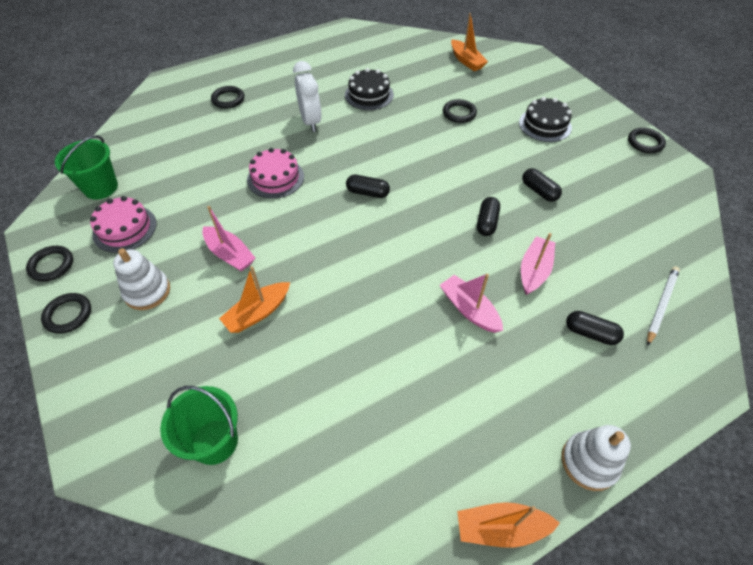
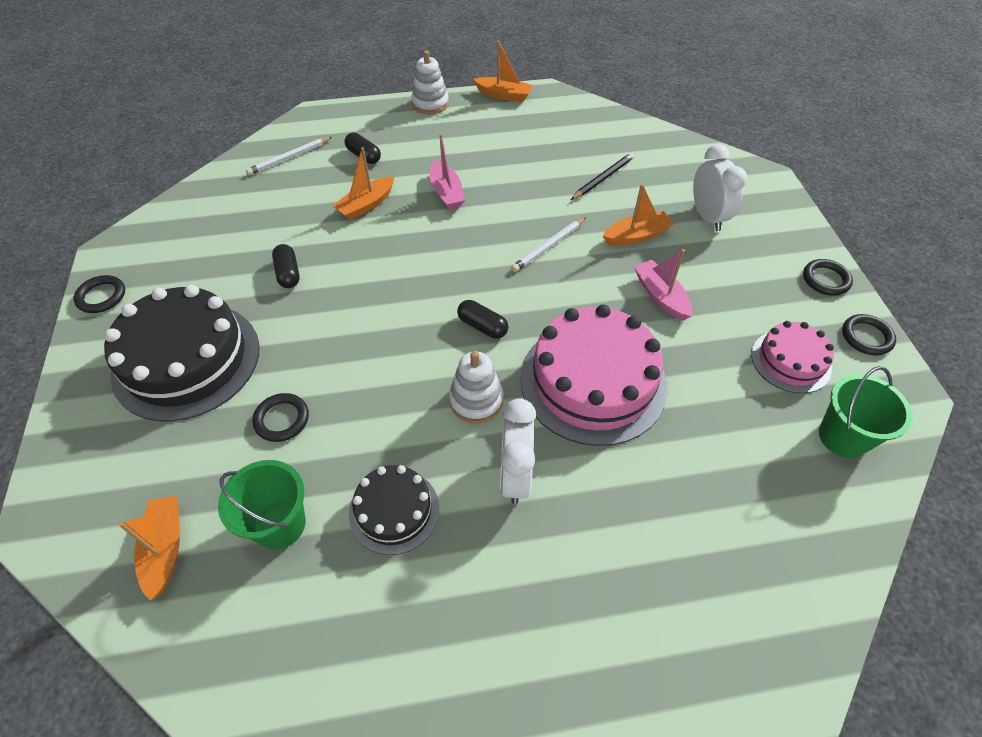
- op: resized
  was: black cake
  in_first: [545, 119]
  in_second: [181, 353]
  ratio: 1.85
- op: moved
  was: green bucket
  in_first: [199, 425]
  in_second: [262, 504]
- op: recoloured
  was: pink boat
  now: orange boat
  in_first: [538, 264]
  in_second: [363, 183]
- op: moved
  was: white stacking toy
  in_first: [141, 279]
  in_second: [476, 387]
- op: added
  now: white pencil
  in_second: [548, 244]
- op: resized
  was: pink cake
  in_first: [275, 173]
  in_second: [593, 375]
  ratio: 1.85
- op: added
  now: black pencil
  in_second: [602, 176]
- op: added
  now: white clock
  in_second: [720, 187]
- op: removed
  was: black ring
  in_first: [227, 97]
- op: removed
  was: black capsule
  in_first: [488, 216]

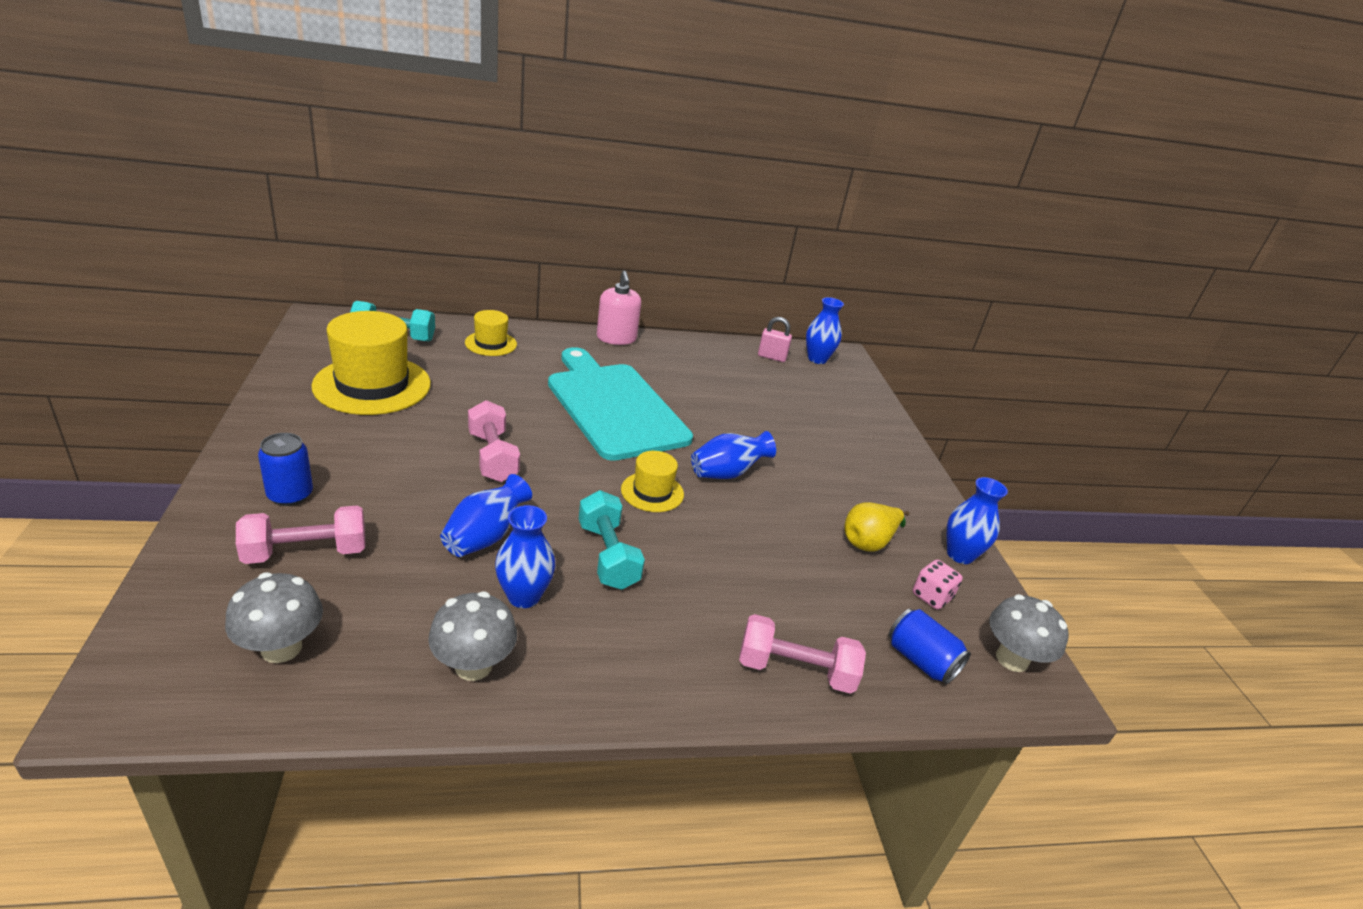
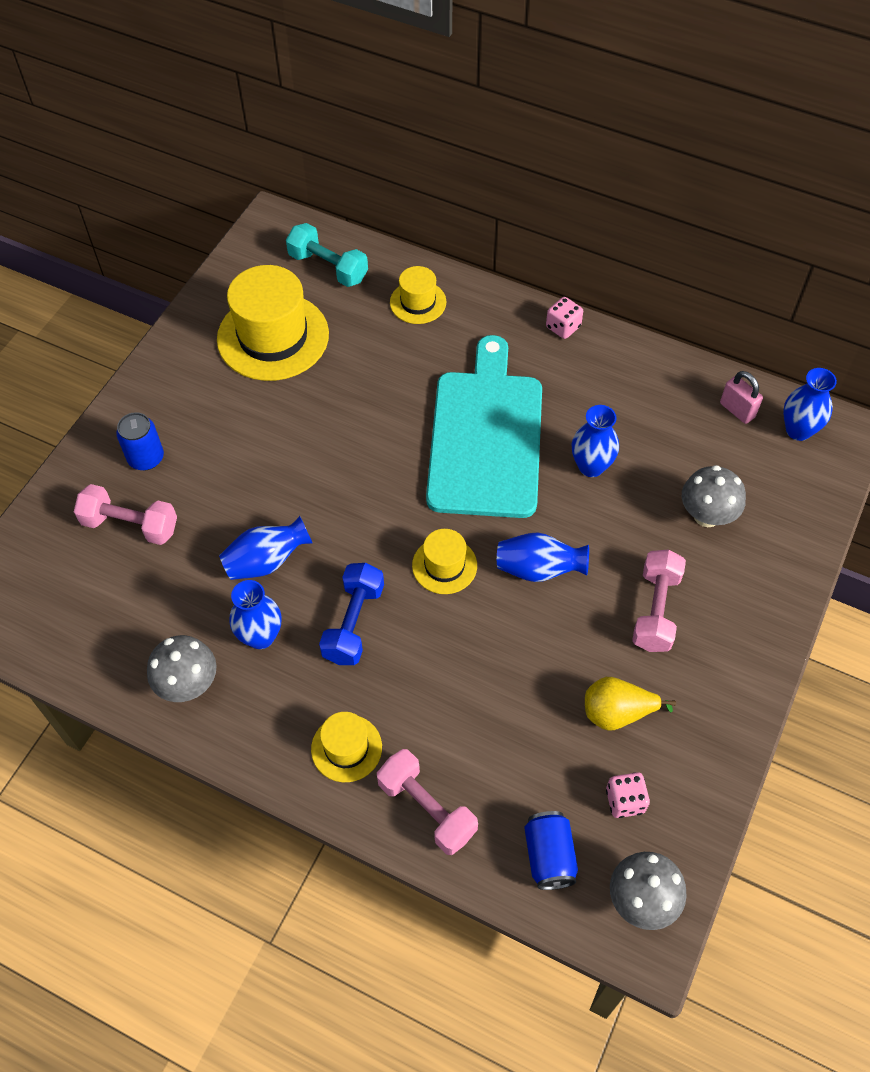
- op: added
  now: yellow hat
  in_second: [346, 747]
- op: recoloured
  was: turquoise dumbbell
  now: blue dumbbell
  in_first: [612, 540]
  in_second: [351, 614]
- op: replaced
  was: pink soap dispenser
  now: pink dice
  in_first: [619, 308]
  in_second: [564, 318]
- op: moved
  was: blue vase
  in_first: [977, 520]
  in_second: [595, 441]
- op: moved
  was: pink dumbbell
  in_first: [494, 441]
  in_second: [659, 600]
- op: moved
  was: grey mushroom
  in_first: [274, 617]
  in_second: [714, 496]

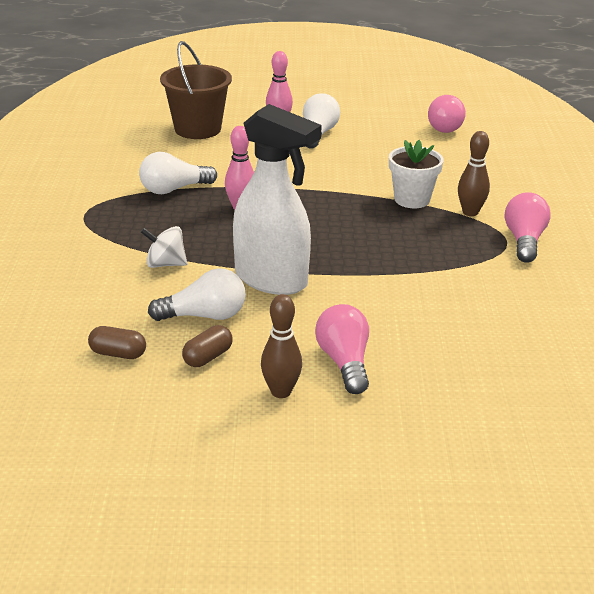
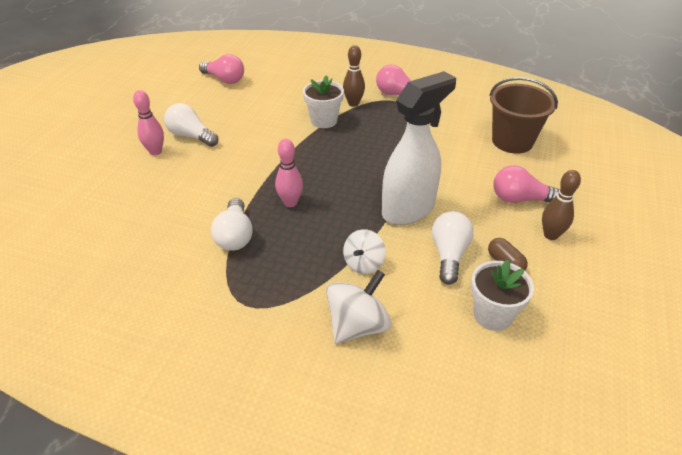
- op: added
  now: white spinning top
  in_second: [359, 307]
- op: replaced
  was: brown capsule
  now: white flower pot
  in_first: [117, 342]
  in_second: [502, 295]
- op: moved
  was: brown bucket
  in_first: [196, 90]
  in_second: [523, 115]

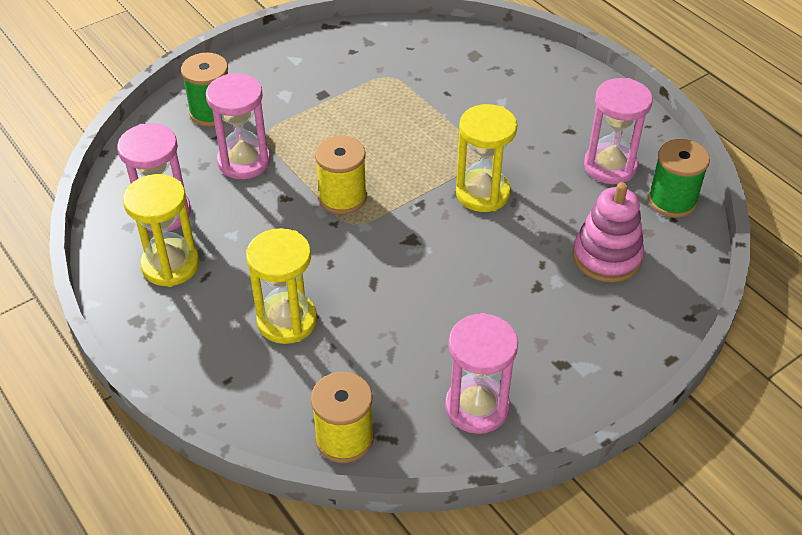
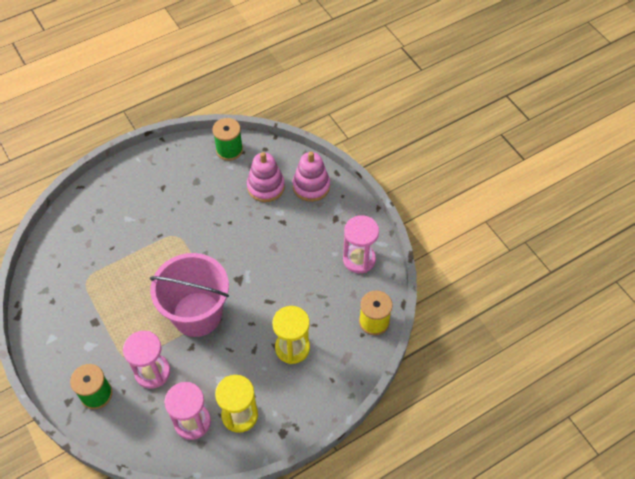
- op: replaced
  was: yellow spool
  now: pink bucket
  in_first: [341, 175]
  in_second: [189, 295]
- op: added
  now: pink stacking toy
  in_second: [311, 177]
- op: removed
  was: yellow hourglass
  in_first: [487, 158]
- op: removed
  was: pink hourglass
  in_first: [618, 131]

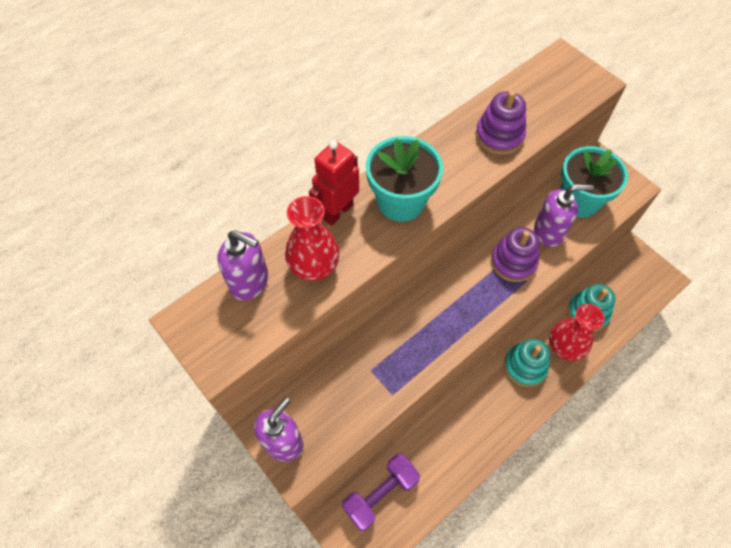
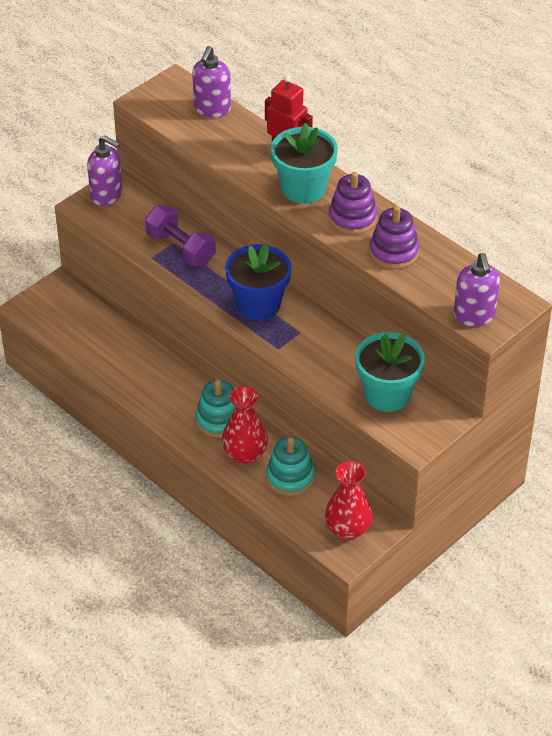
- op: moved
  was: purple dumbbell
  in_first: [381, 492]
  in_second: [180, 236]
- op: added
  now: blue flower pot
  in_second: [258, 281]
- op: moved
  was: red vase
  in_first: [312, 238]
  in_second: [349, 500]
- op: moved
  was: purple stacking toy
  in_first: [515, 254]
  in_second: [352, 203]
- op: moved
  was: purple soap dispenser
  in_first: [564, 215]
  in_second: [477, 289]

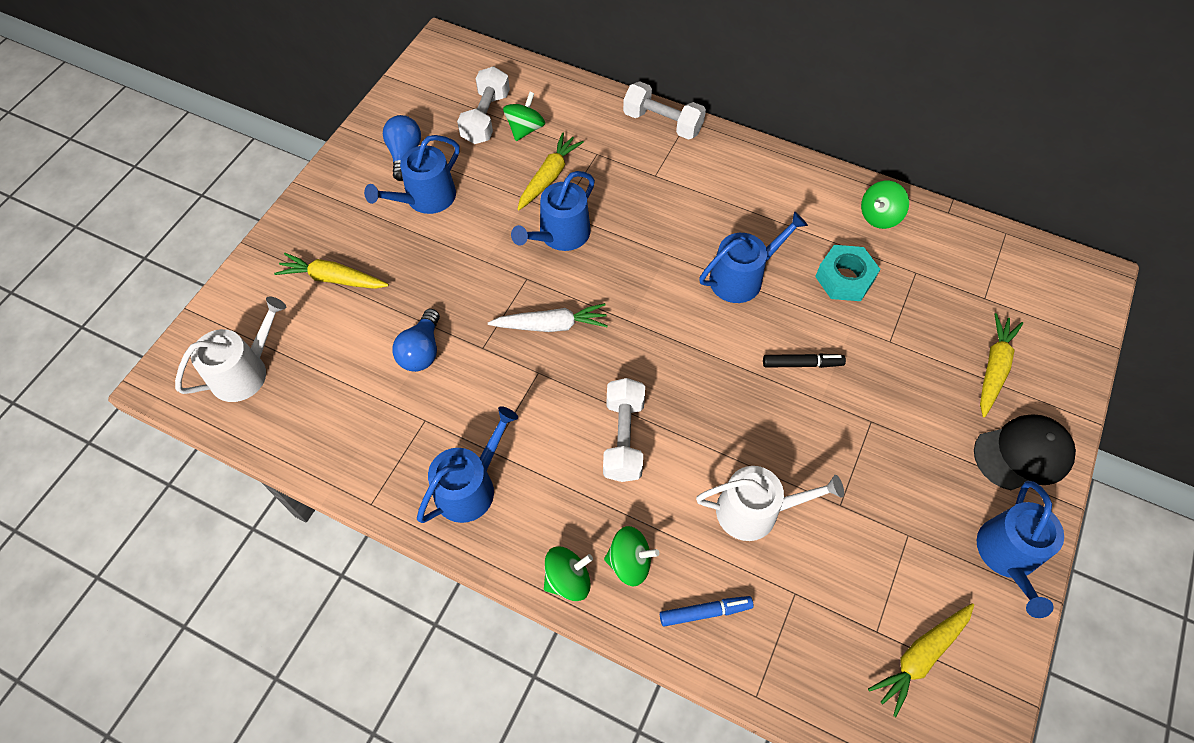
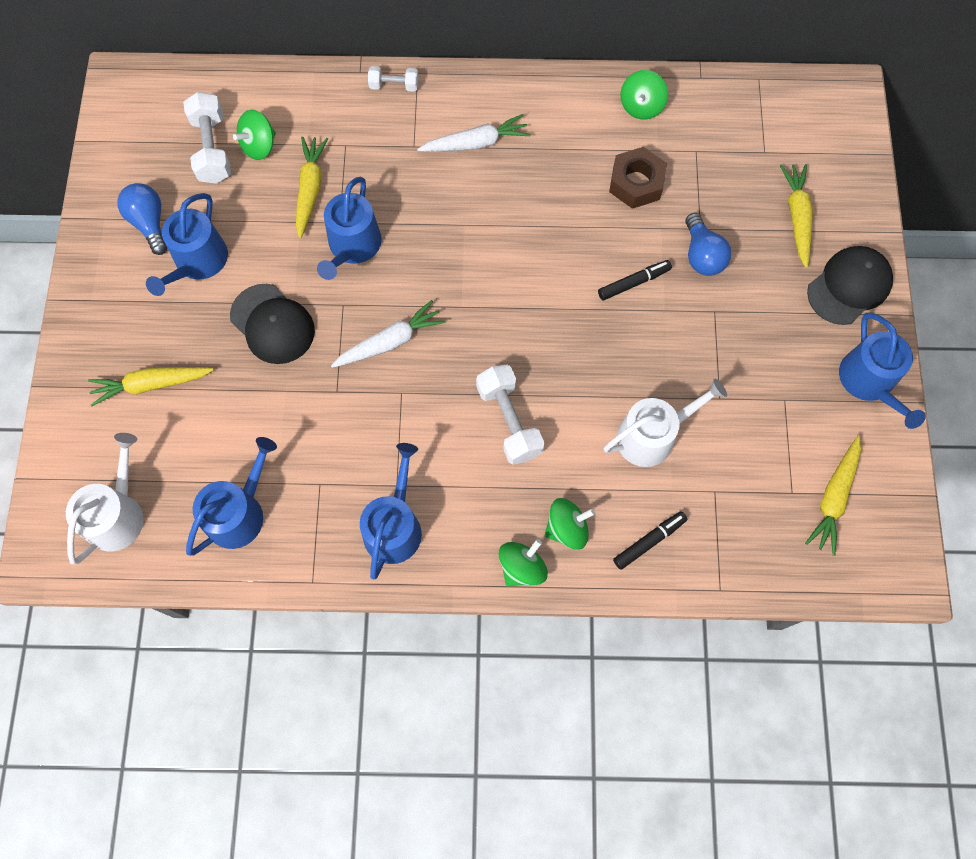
- op: moved
  was: blue watering can
  in_first: [753, 257]
  in_second: [231, 496]
- op: added
  now: black cap
  in_second: [272, 324]
- op: turned
  was: green spinning top
  in_first: [524, 116]
  in_second: [254, 135]
  clockwise: -135
- op: resized
  was: white dumbbell
  in_first: [664, 110]
  in_second: [393, 79]
  ratio: 0.58
- op: added
  now: white carrot
  in_second: [473, 133]
- op: recoloured
  was: turquoise nut
  now: brown nut
  in_first: [847, 273]
  in_second: [638, 178]
- op: recoloured
  was: blue marker
  now: black marker
  in_first: [707, 611]
  in_second: [650, 540]
- op: moved
  was: blue light bulb
  in_first: [416, 340]
  in_second: [708, 244]

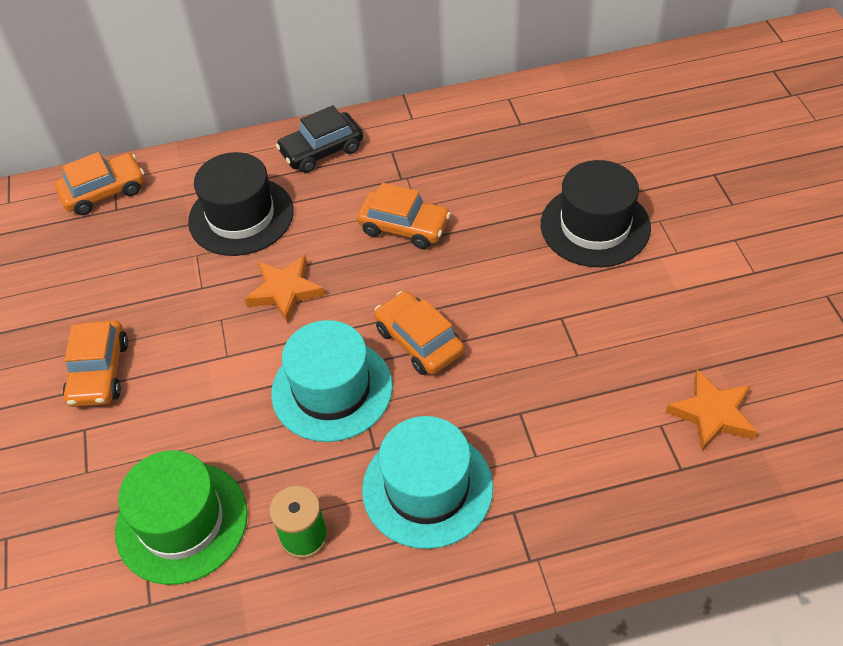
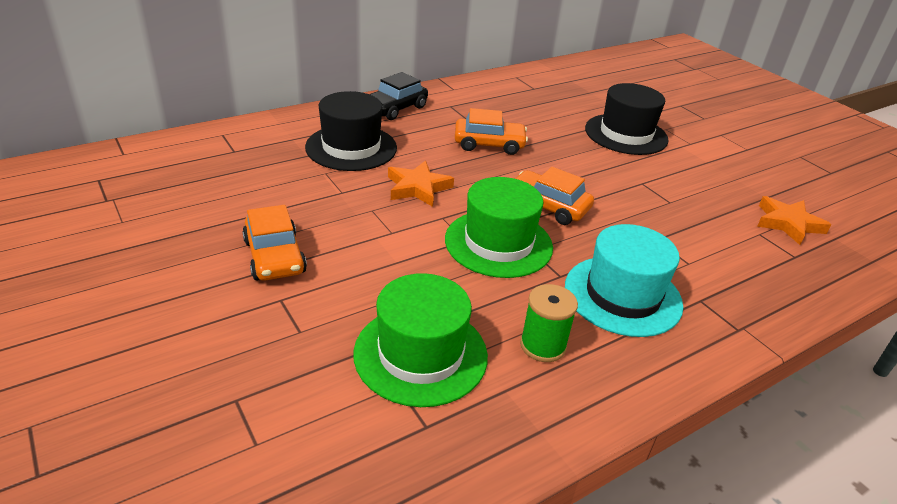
- op: recoloured
  was: turquoise hat
  now: green hat
  in_first: [332, 381]
  in_second: [499, 227]
- op: removed
  was: orange car
  in_first: [99, 183]

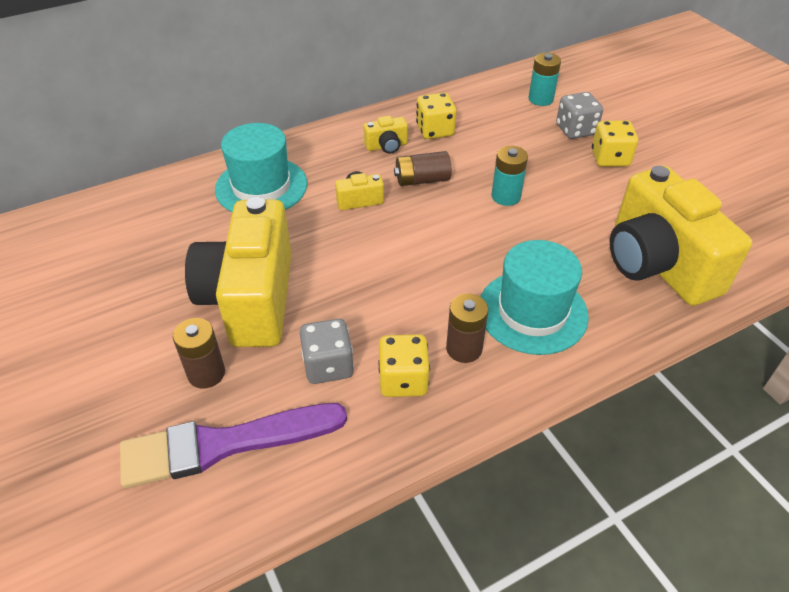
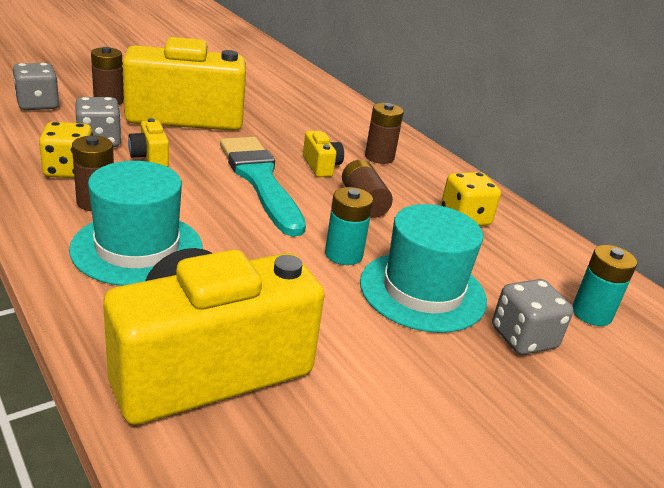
- op: replaced
  was: purple brush
  now: grey dice
  in_first: [233, 445]
  in_second: [36, 86]
- op: moved
  was: yellow camera
  in_first: [385, 135]
  in_second: [148, 142]
- op: added
  now: turquoise brush
  in_second: [263, 187]
- op: moved
  was: turquoise hat
  in_first: [261, 167]
  in_second: [423, 268]
- op: added
  now: brown battery
  in_second: [384, 133]
- op: removed
  was: yellow dice
  in_first: [615, 143]

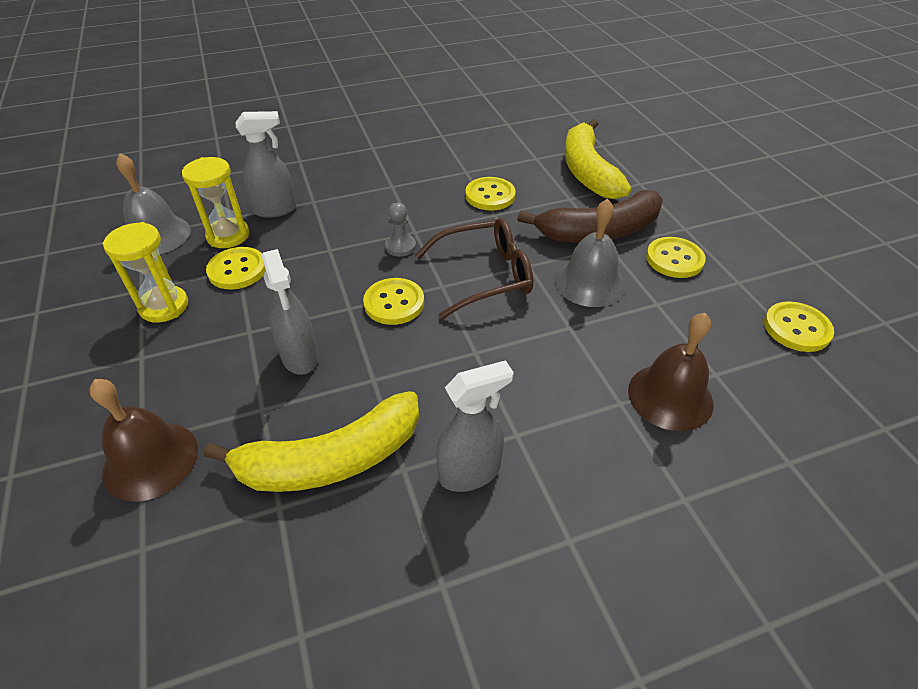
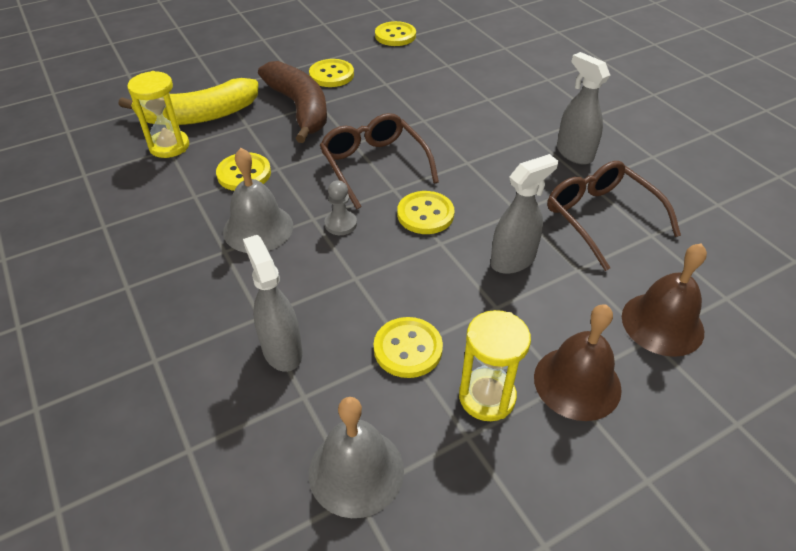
- op: moved
  was: yellow hourglass
  in_first: [215, 202]
  in_second: [158, 114]
- op: moved
  was: grey bell
  in_first: [590, 253]
  in_second: [258, 200]
- op: moved
  was: brown bell
  in_first: [670, 372]
  in_second: [578, 363]
- op: replaced
  was: yellow banana
  now: brown glasses
  in_first: [311, 441]
  in_second: [614, 216]

